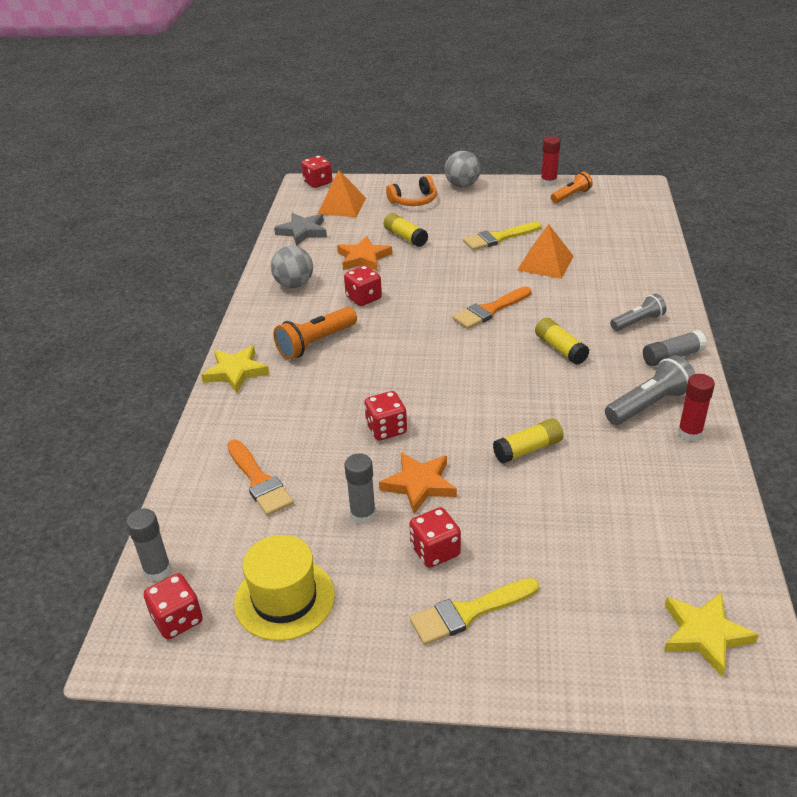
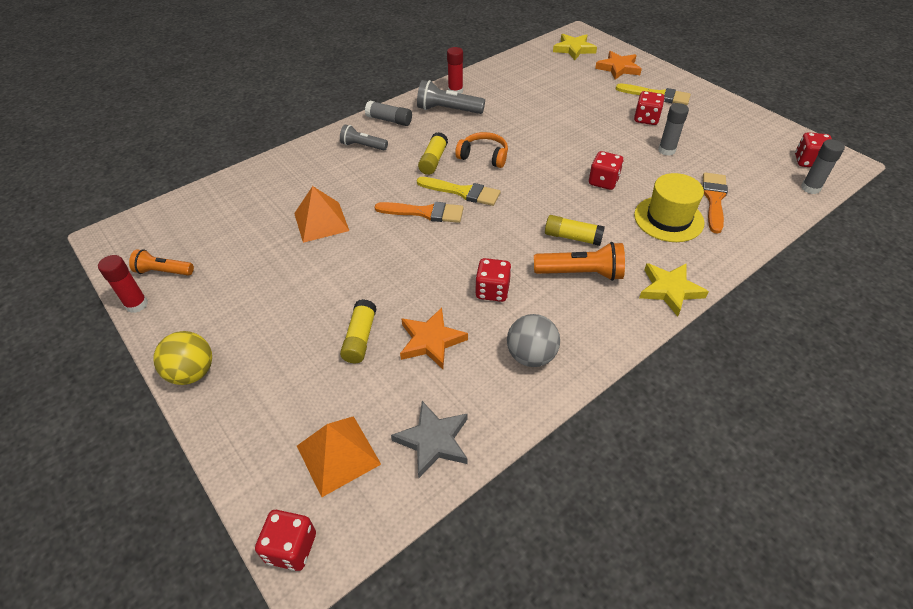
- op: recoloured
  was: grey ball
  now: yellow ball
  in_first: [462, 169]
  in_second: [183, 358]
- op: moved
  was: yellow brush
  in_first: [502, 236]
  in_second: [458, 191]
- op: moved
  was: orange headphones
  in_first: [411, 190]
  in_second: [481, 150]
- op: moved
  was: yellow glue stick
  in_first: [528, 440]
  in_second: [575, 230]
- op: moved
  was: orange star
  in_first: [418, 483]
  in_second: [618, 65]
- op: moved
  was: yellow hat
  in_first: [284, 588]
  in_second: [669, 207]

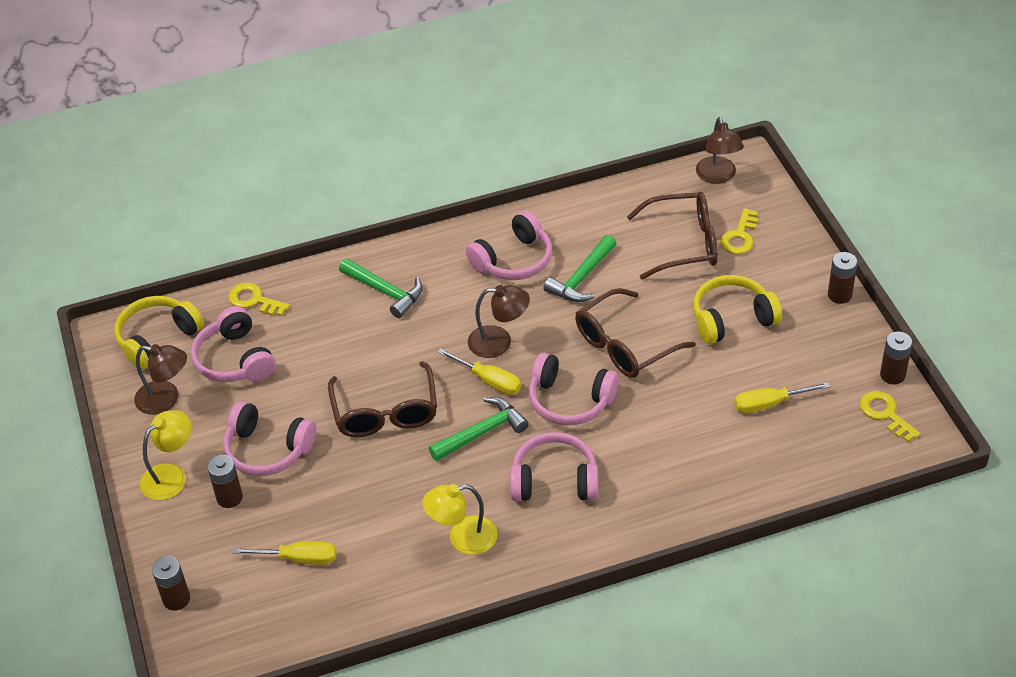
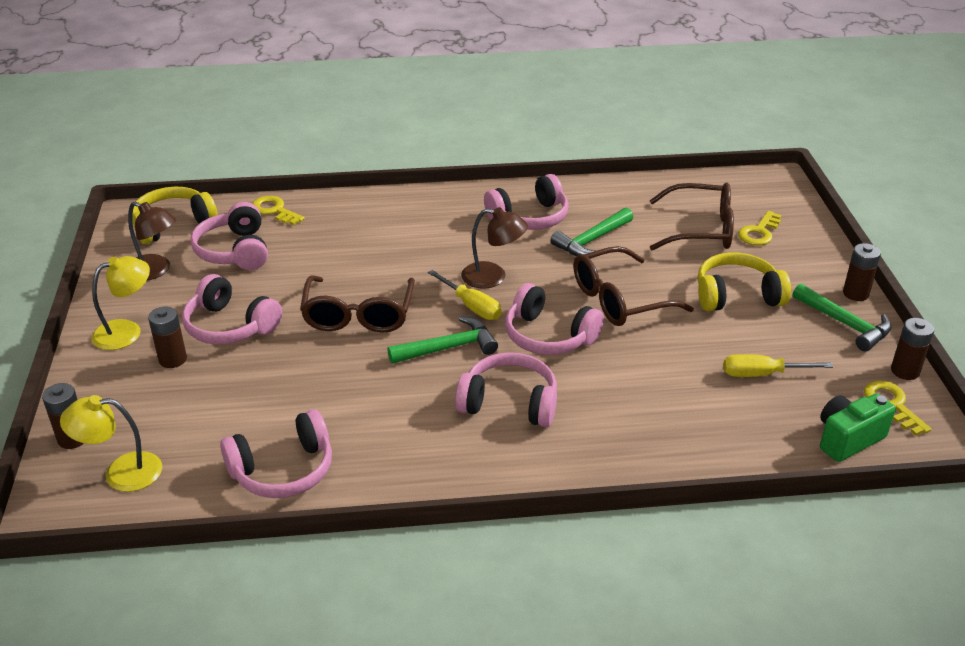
- op: moved
  was: yellow lamp
  in_first: [460, 519]
  in_second: [111, 443]
- op: added
  now: pink headphones
  in_second: [276, 453]
- op: moved
  was: green hammer
  in_first: [381, 288]
  in_second: [842, 317]
- op: added
  now: green camera
  in_second: [858, 427]
- op: removed
  was: yellow screwdriver
  in_first: [284, 553]
- op: removed
  was: brown lamp
  in_first: [720, 150]

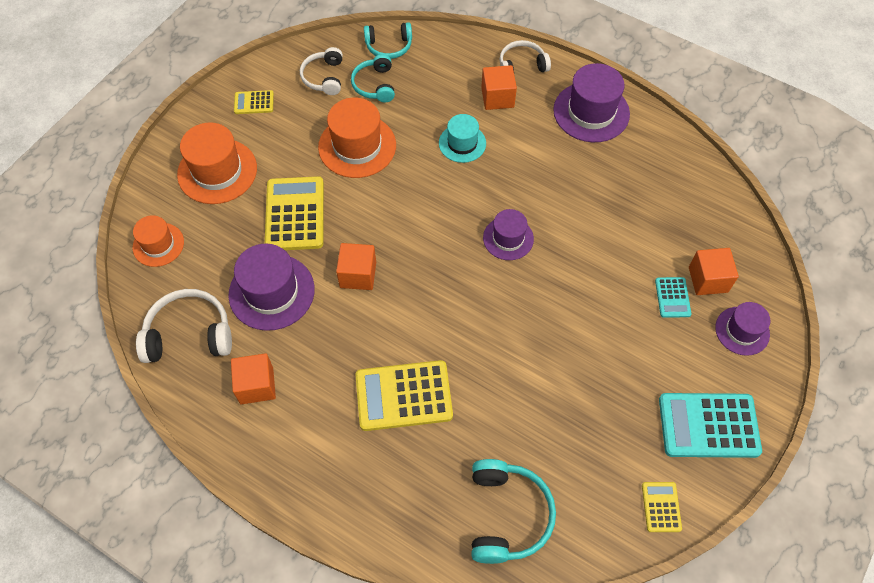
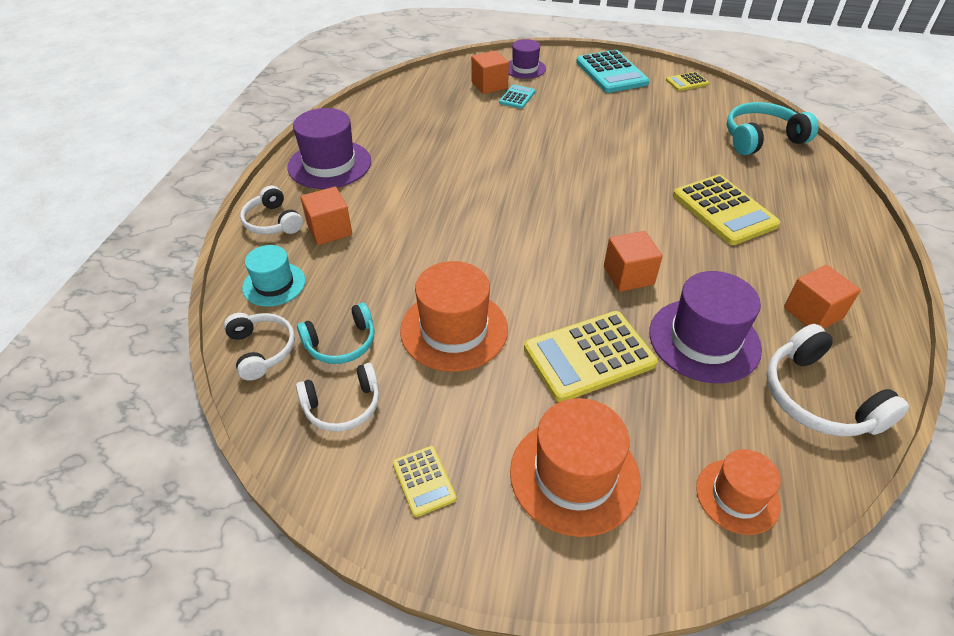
- op: recoloured
  was: turquoise headphones
  now: white headphones
  in_first: [388, 40]
  in_second: [259, 347]
- op: moved
  was: turquoise hat
  in_first: [462, 138]
  in_second: [274, 276]
- op: turned
  was: turquoise calculator
  in_first: [673, 297]
  in_second: [517, 97]
  clockwise: -45
- op: removed
  was: purple hat
  in_first: [508, 234]

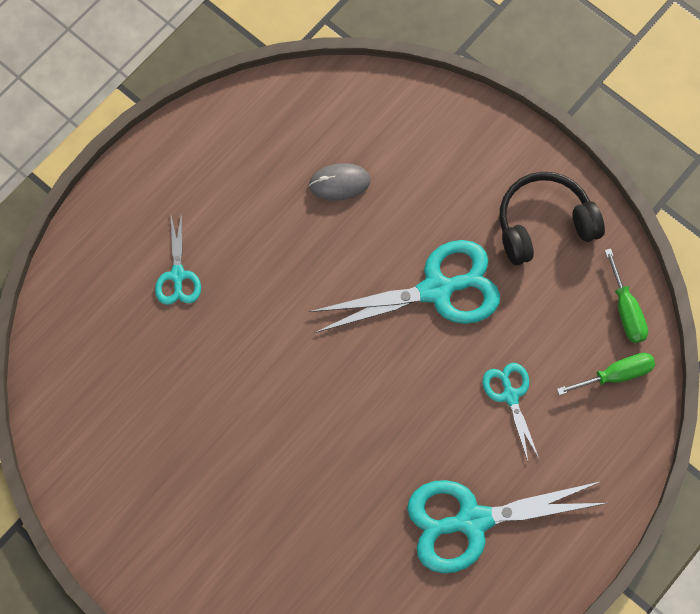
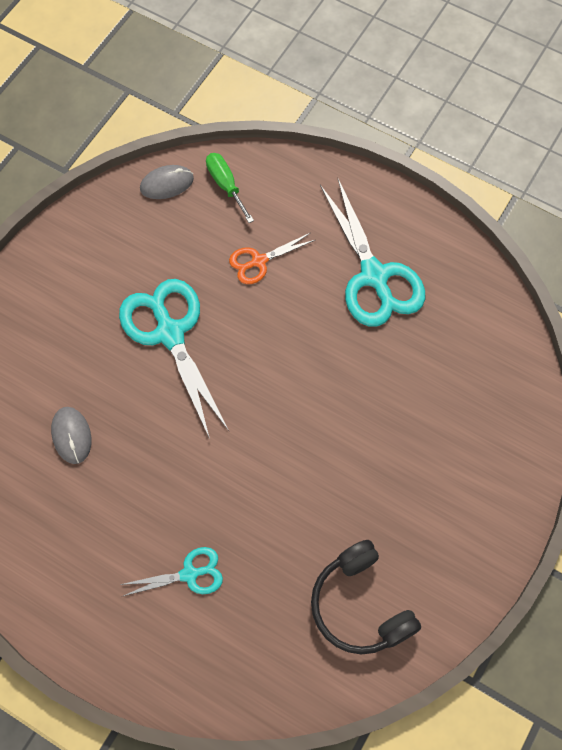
- op: replaced
  was: green screwdriver
  now: grey mouse
  in_first: [626, 295]
  in_second: [167, 182]
- op: recoloured
  was: turquoise scissors
  now: orange scissors
  in_first: [510, 411]
  in_second: [272, 258]
- op: moved
  was: black headphones
  in_first: [552, 218]
  in_second: [366, 597]

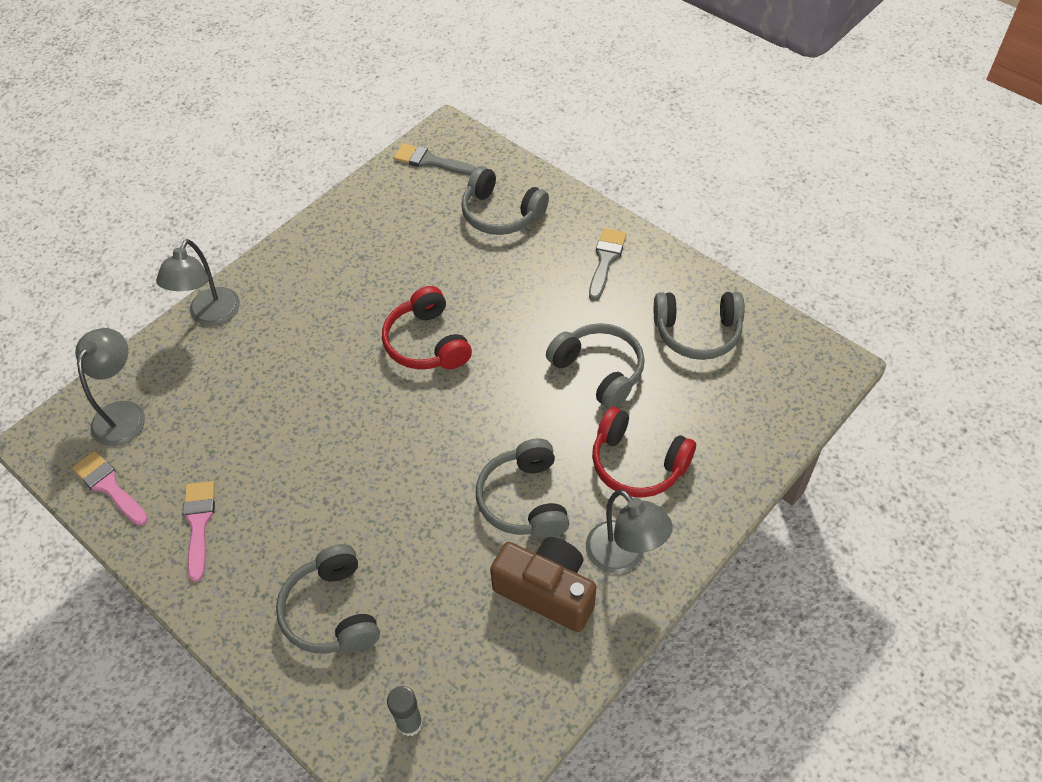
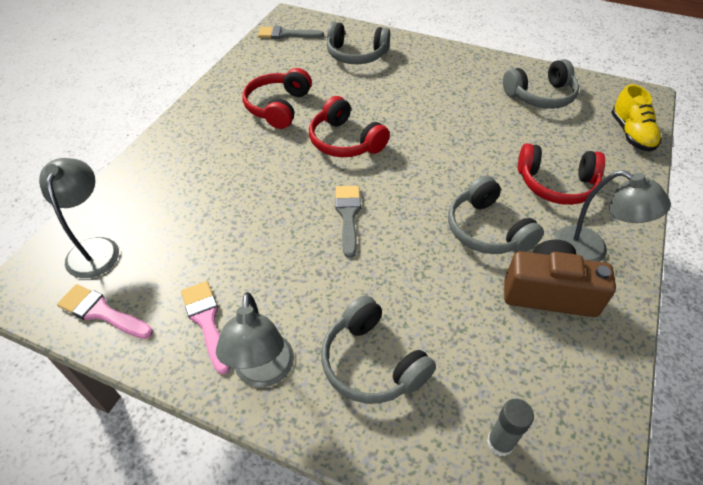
- op: moved
  was: grey lamp
  in_first: [198, 282]
  in_second: [255, 339]
- op: added
  now: red headphones
  in_second: [277, 98]
- op: moved
  was: grey brush
  in_first: [608, 264]
  in_second: [348, 222]
- op: added
  now: yellow shoe
  in_second: [636, 118]
- op: removed
  was: grey headphones
  in_first: [595, 366]

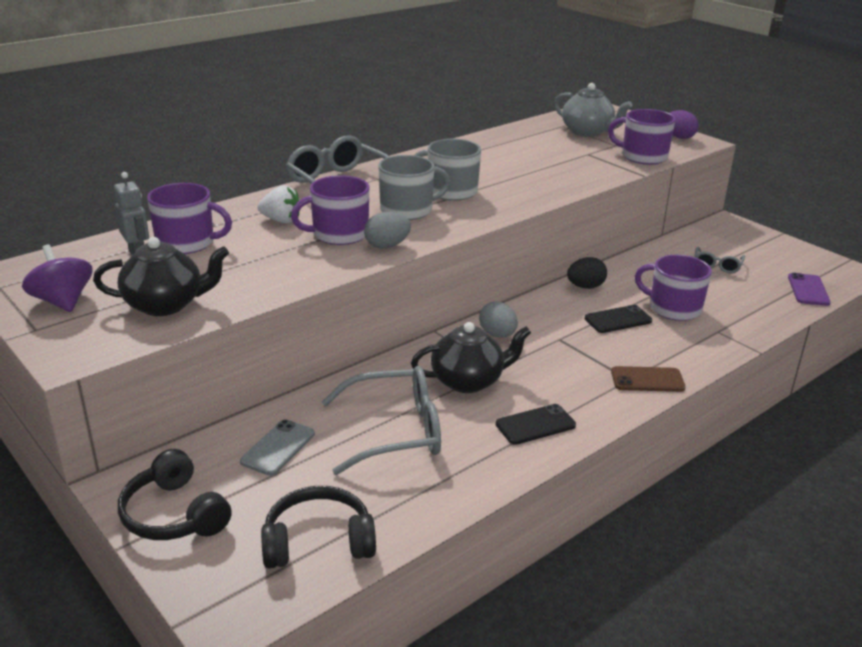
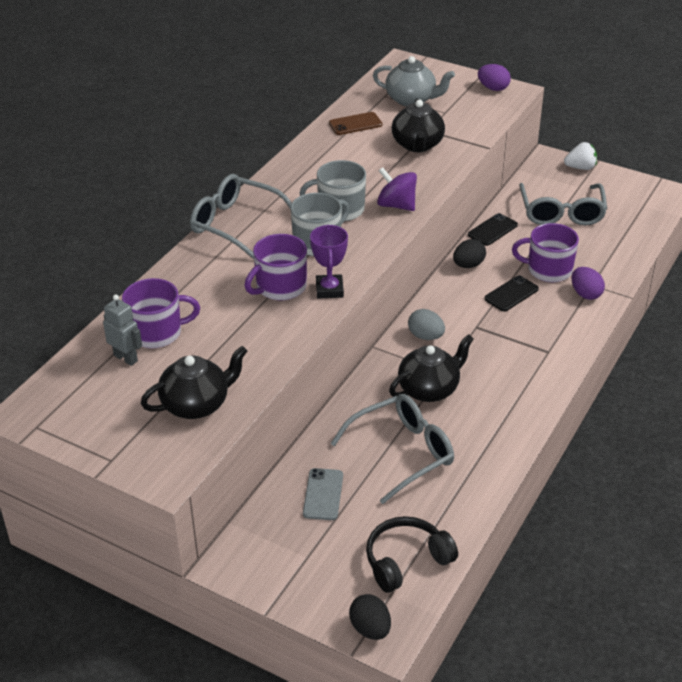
- op: replaced
  was: grey egg
  now: purple trophy
  in_first: [387, 230]
  in_second: [329, 262]
- op: moved
  was: brown phone
  in_first: [648, 379]
  in_second: [355, 123]
- op: added
  now: black egg
  in_second: [370, 617]
- op: moved
  was: purple spinning top
  in_first: [57, 278]
  in_second: [397, 189]
- op: added
  now: black teapot
  in_second: [418, 125]
- op: moved
  was: black phone
  in_first: [536, 424]
  in_second: [493, 229]
- op: resized
  was: grey glasses
  in_first: [719, 260]
  in_second: [563, 204]
  ratio: 1.96
- op: moved
  was: white strawberry
  in_first: [278, 204]
  in_second: [580, 156]
- op: added
  now: purple egg
  in_second: [588, 283]
- op: removed
  was: black headphones
  in_first: [175, 494]
- op: removed
  was: purple mug
  in_first: [642, 137]
- op: removed
  was: purple phone
  in_first: [809, 289]

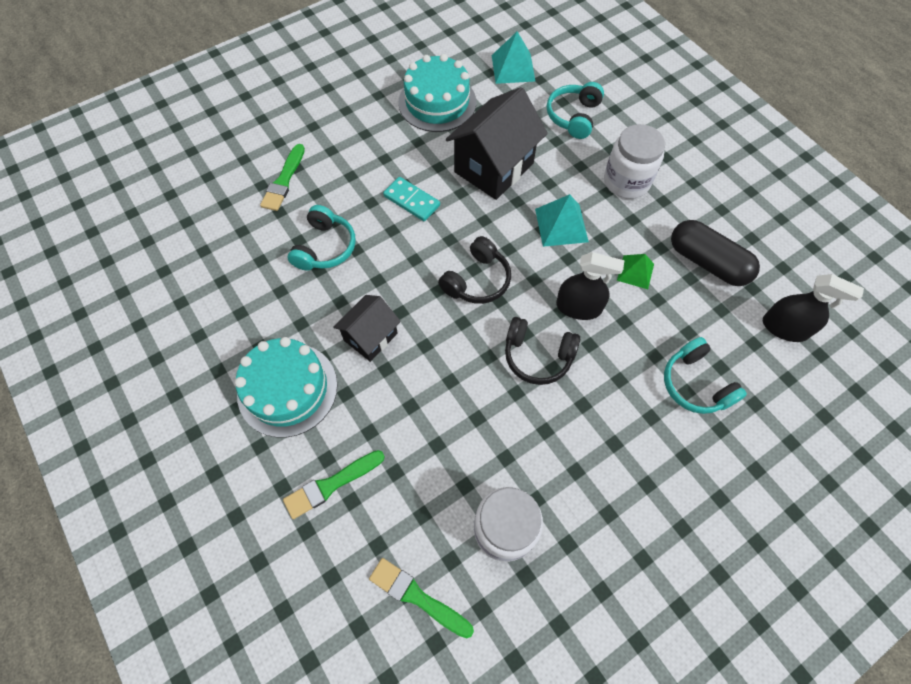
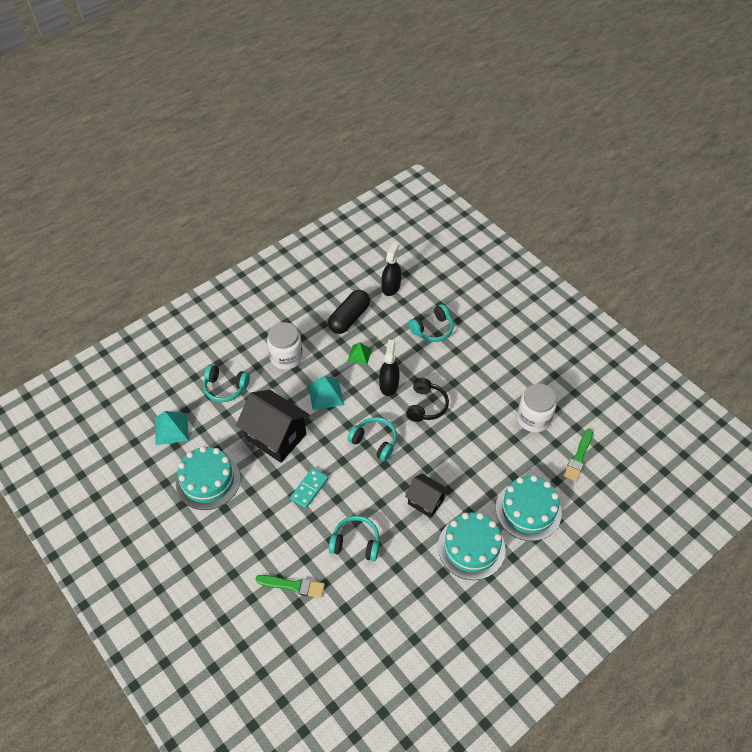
- op: recoloured
  was: black headphones
  now: turquoise headphones
  in_first: [474, 270]
  in_second: [372, 439]
- op: replaced
  was: green brush
  now: turquoise cake
  in_first: [334, 484]
  in_second: [529, 508]

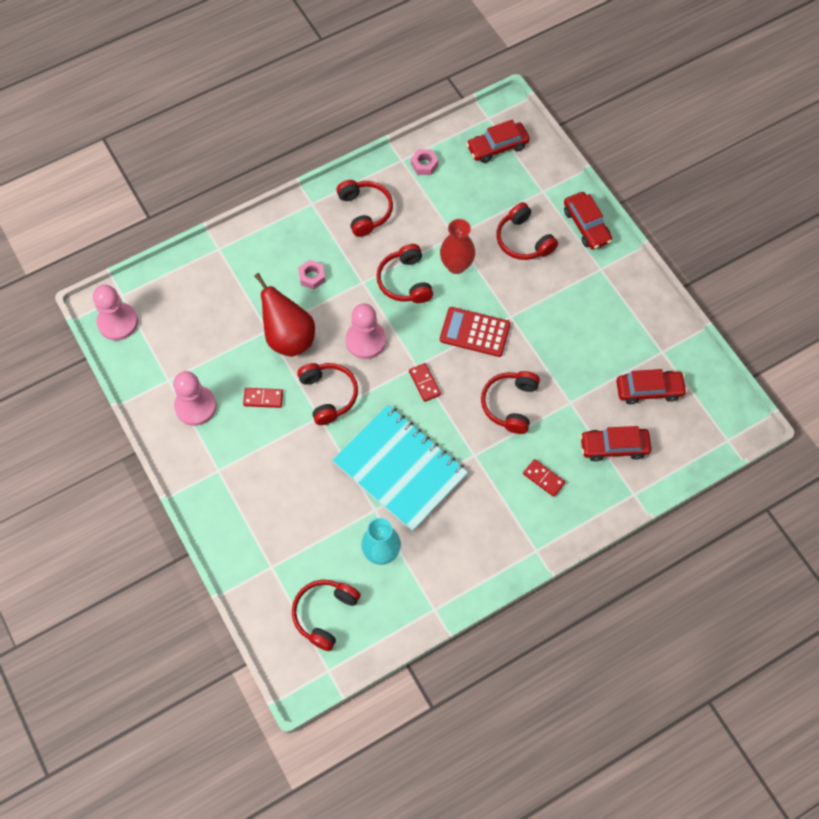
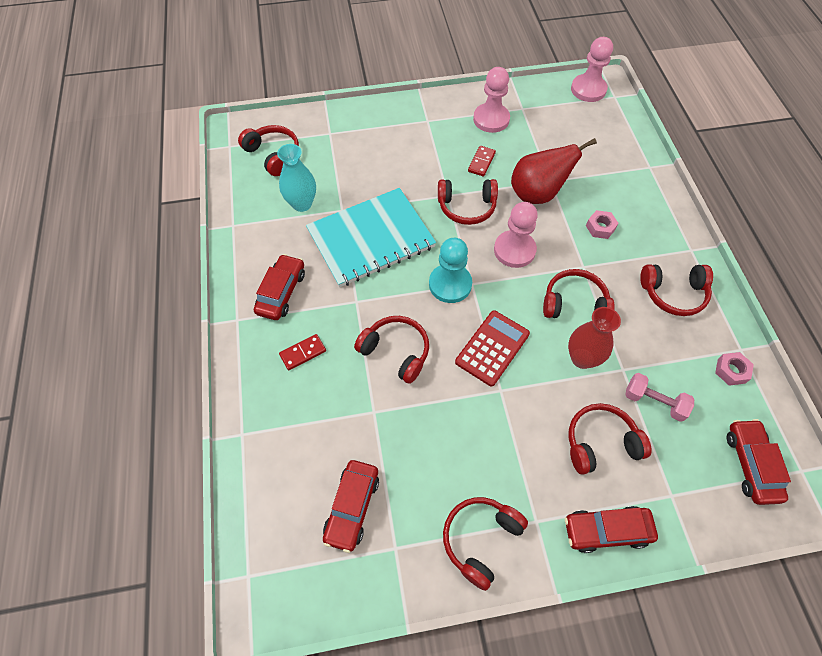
- op: moved
  was: red car
  in_first: [615, 443]
  in_second: [279, 287]
- op: replaced
  was: red domino
  now: turquoise pawn
  in_first: [425, 382]
  in_second: [450, 270]
- op: added
  now: red headphones
  in_second: [485, 544]
- op: added
  now: pink dumbbell
  in_second: [659, 397]

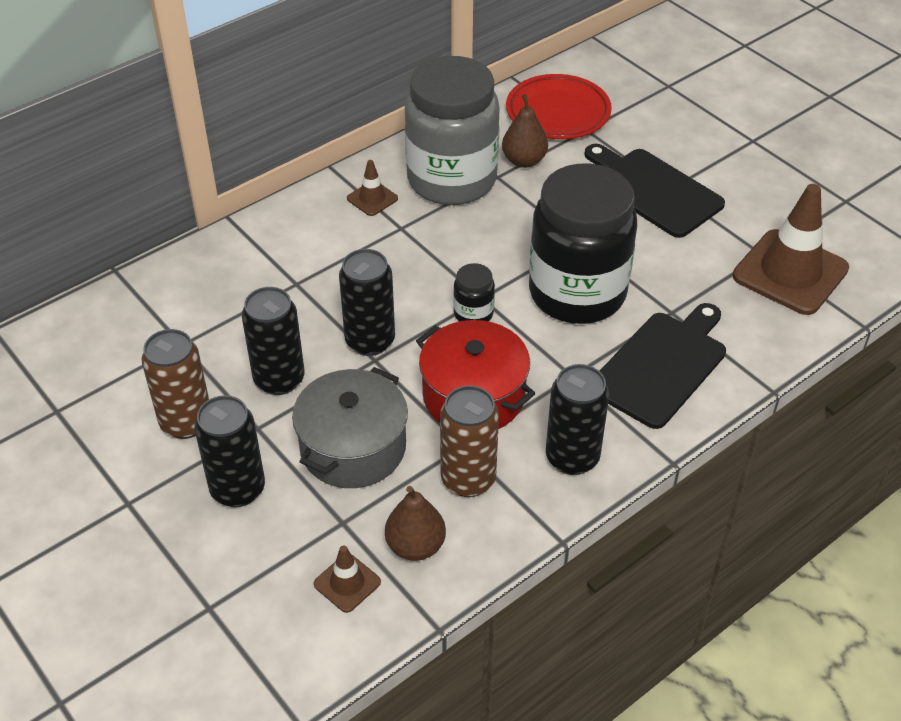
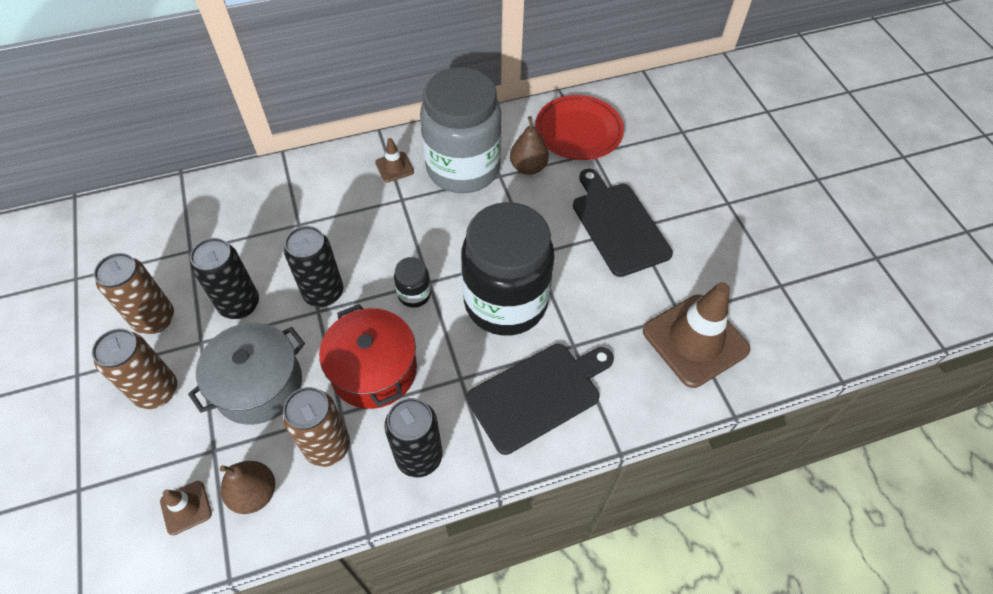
- op: recoloured
  was: black can
  now: brown can
  in_first: [230, 451]
  in_second: [134, 369]

